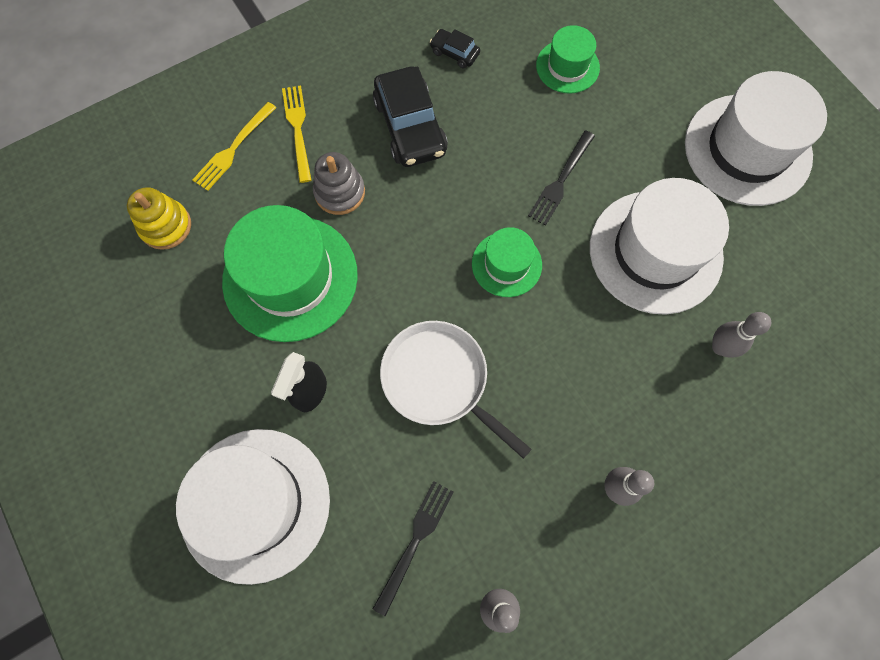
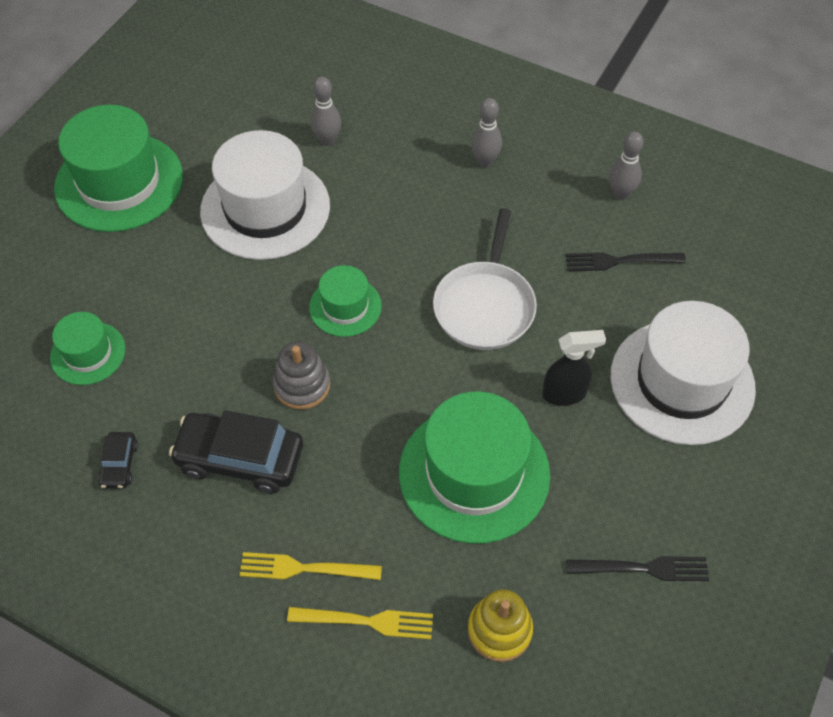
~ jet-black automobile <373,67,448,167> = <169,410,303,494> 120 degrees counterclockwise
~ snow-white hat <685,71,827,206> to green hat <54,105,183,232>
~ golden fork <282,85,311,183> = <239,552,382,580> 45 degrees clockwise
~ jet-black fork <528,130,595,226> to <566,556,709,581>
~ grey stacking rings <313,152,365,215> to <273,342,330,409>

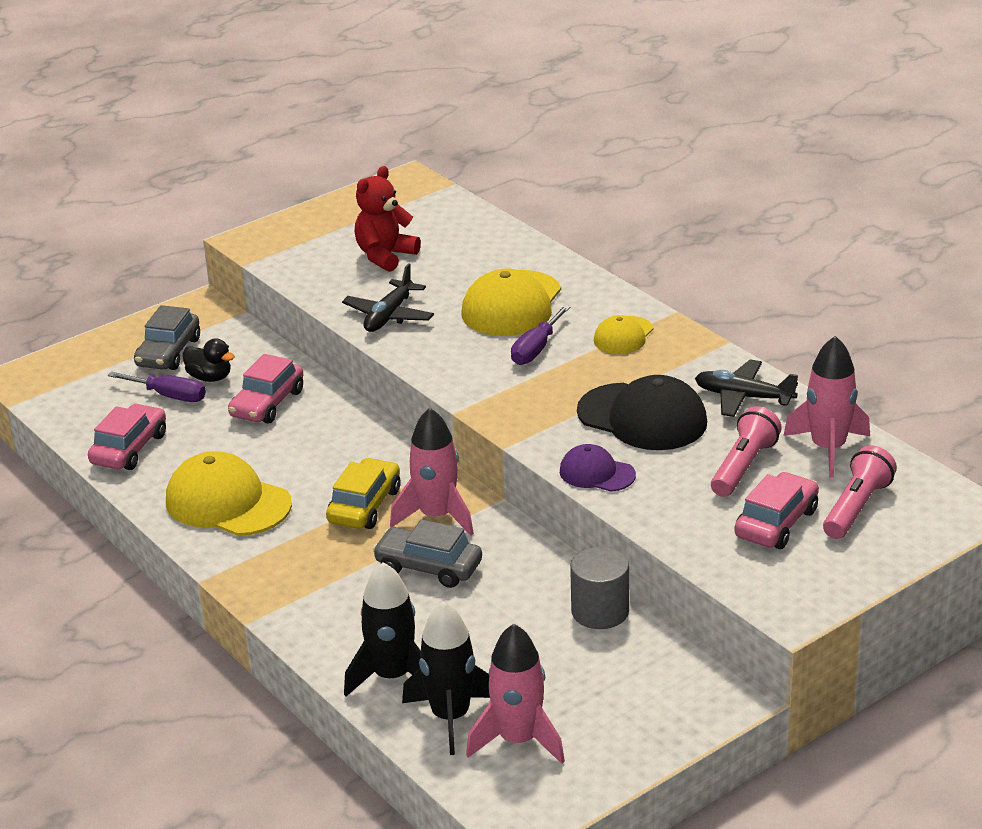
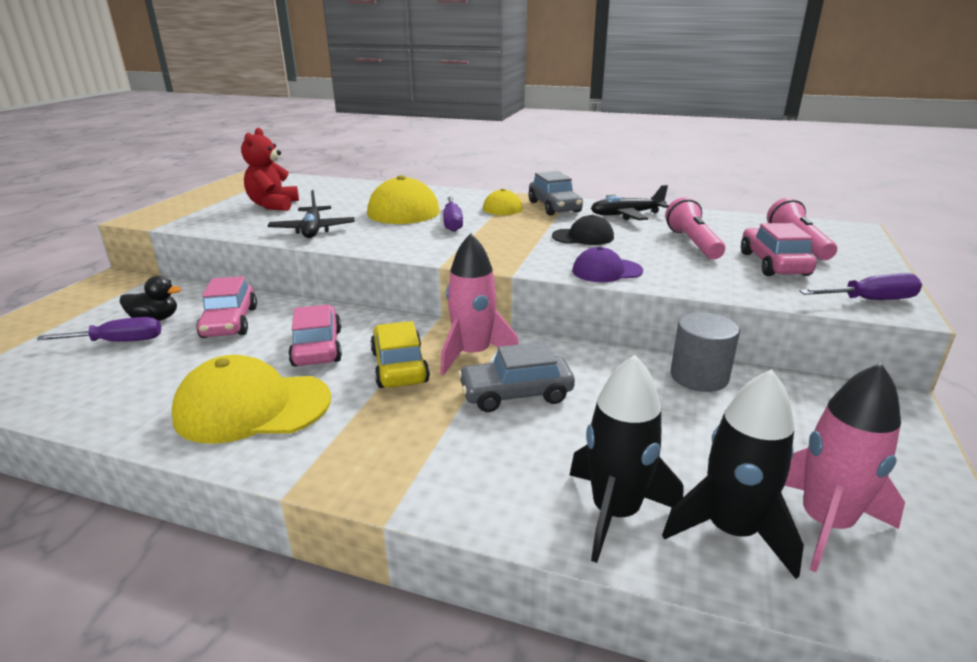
~ grey automobile <134,305,200,370> to <529,171,583,216>
- rose-pink toy rocket <783,336,870,477>
~ jet-black baseball cap <577,375,707,450> = <552,214,614,245> x0.56
~ rose-pink automobile <88,404,166,470> to <288,304,342,367>
+ purple flat screwdriver <799,273,922,300>

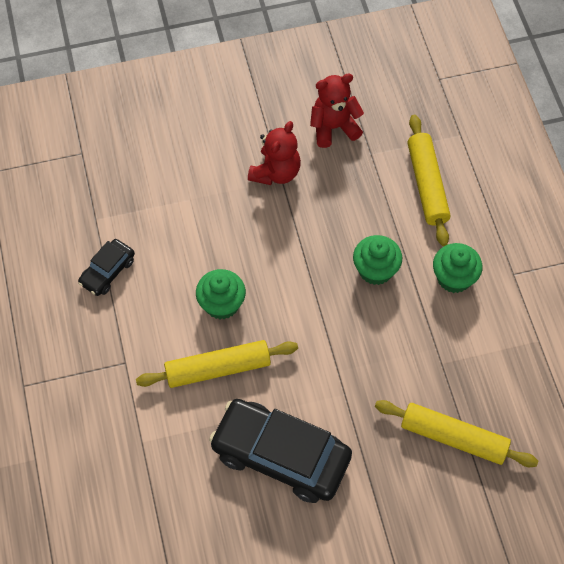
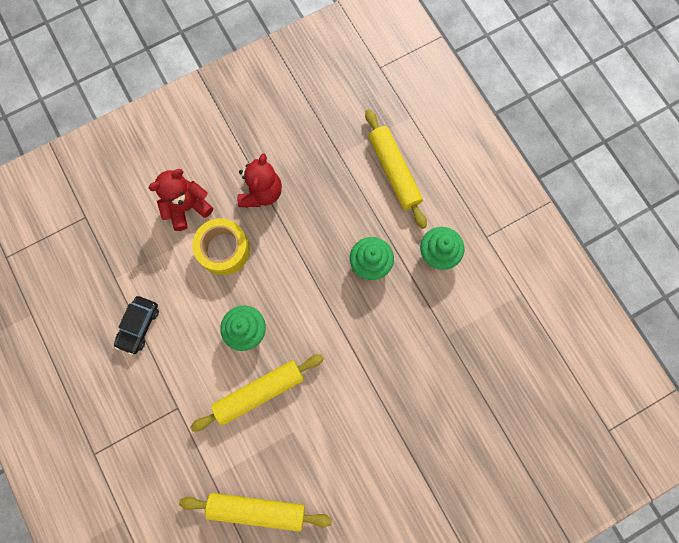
~ scarlet teddy bear <310,74,364,148> to <148,169,213,231>
- jet-black automobile <209,399,352,503>
~ golden pastry roller <375,400,538,467> to <179,493,332,532>
+ golden roll of tape <192,218,250,275>

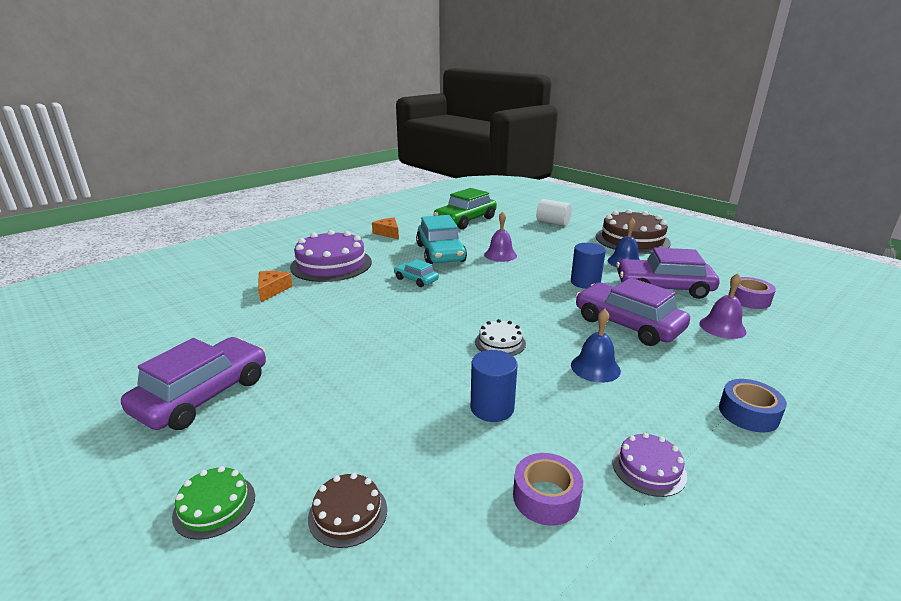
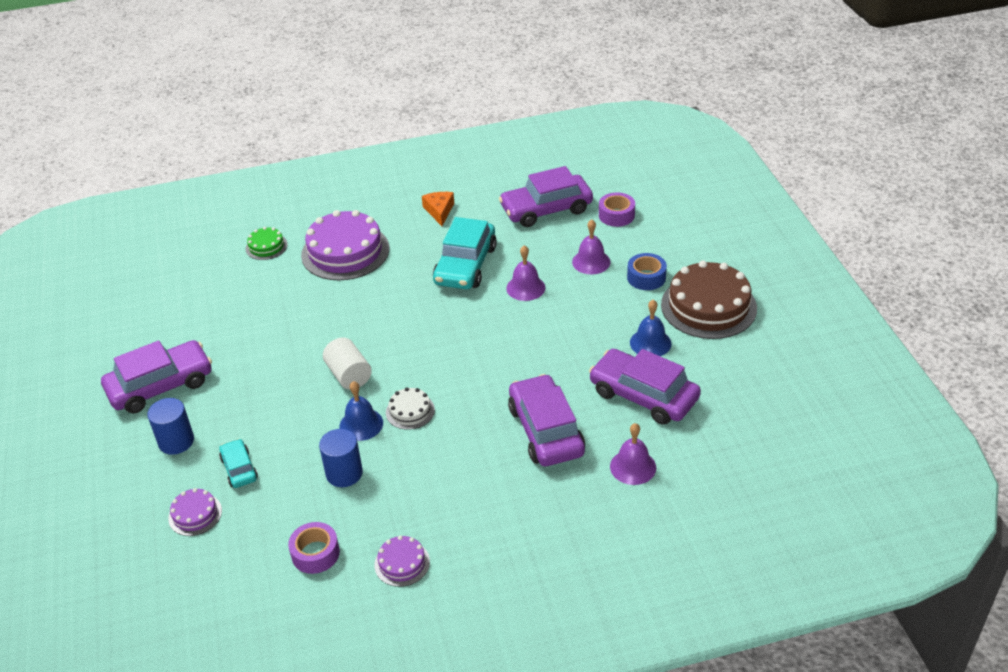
~ green automobile <434,188,497,229> to purple automobile <499,166,593,227>
~ snow-white cylinder shape <536,199,572,226> to <323,337,372,390>
~ blue cylinder shape <571,243,606,289> to <147,398,194,455>
~ teal automobile <394,259,439,287> to <219,439,258,488>
- orange-coloured cheese <258,271,293,302>
~ purple roll of tape <728,277,776,309> to <599,192,635,227>
~ blue hand bell <571,309,621,383> to <339,381,383,441>
~ blue roll of tape <719,379,787,433> to <627,253,667,290>
~ green gateau <172,466,255,540> to <246,227,288,260>
~ dark brown gateau <308,473,387,548> to purple gateau <168,488,222,536>
+ purple hand bell <572,220,611,274>

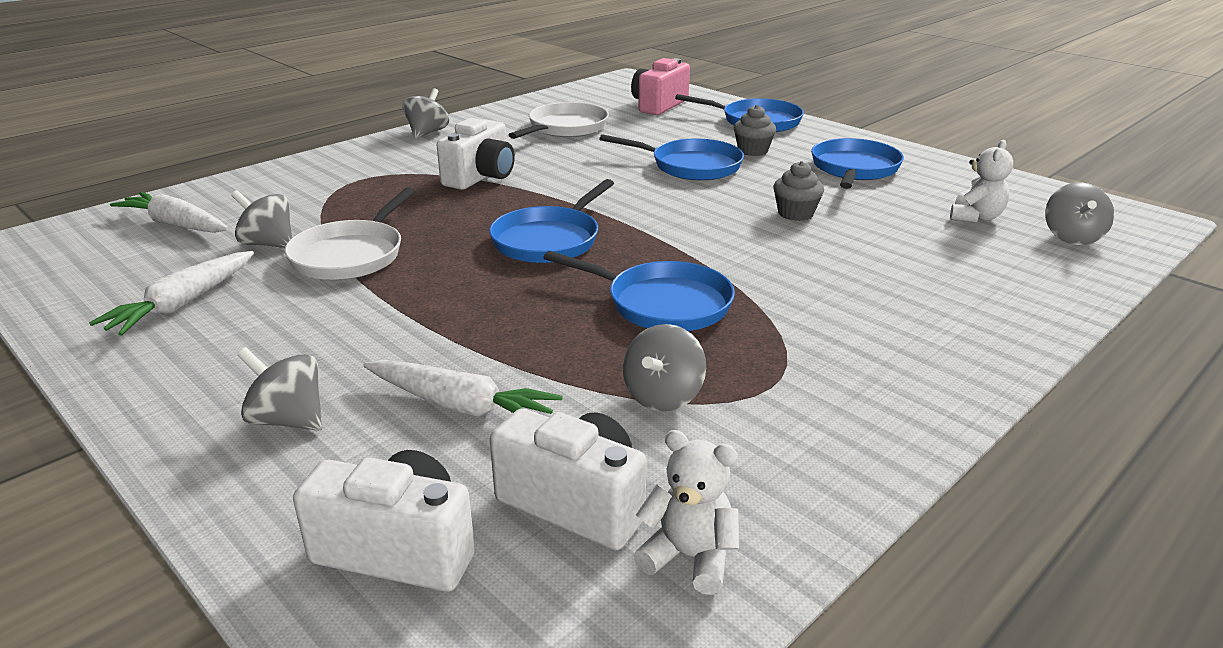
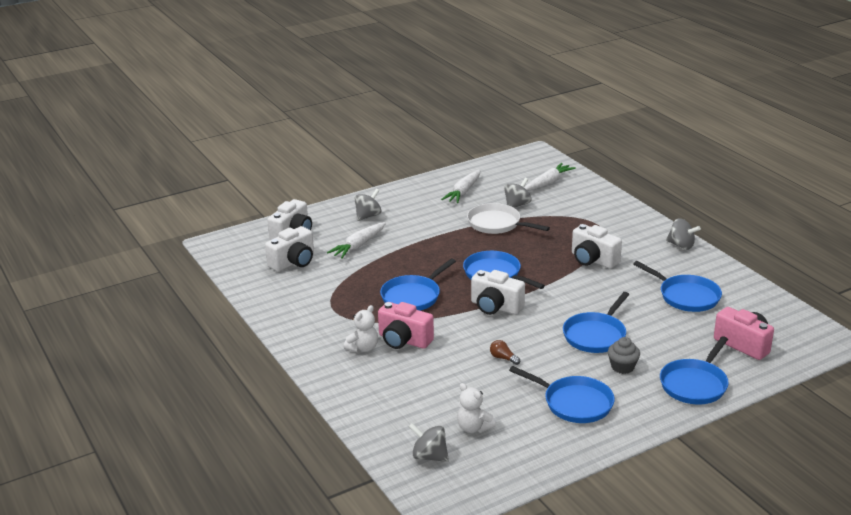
~ snow-white frying pan <509,102,609,139> to blue frying pan <633,261,722,312>
~ grey cupcake <773,161,824,221> to dark brown lightbulb <490,340,520,365>
~ snow-white root vegetable <89,251,254,336> = <441,170,480,203> 105 degrees counterclockwise
- grey spinning top <623,324,706,411>
~ snow-white teddy bear <634,430,739,595> to <344,305,378,353>
+ snow-white camera <471,270,525,315>
+ rose-pink camera <378,302,434,349>

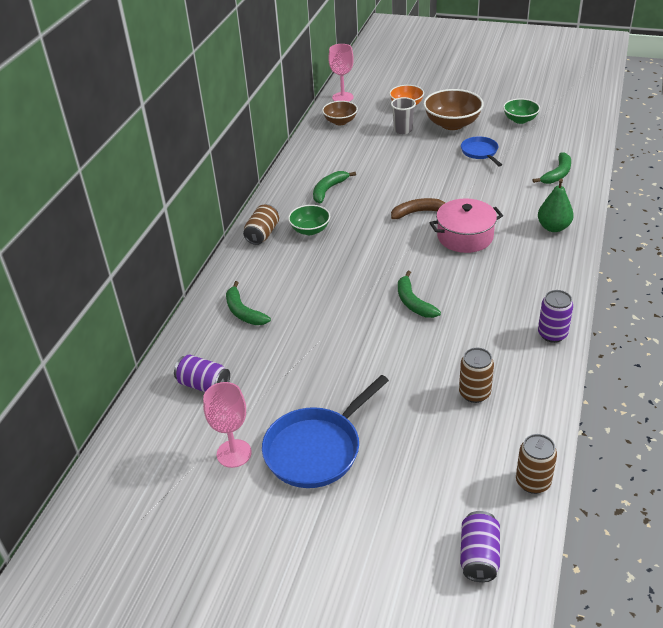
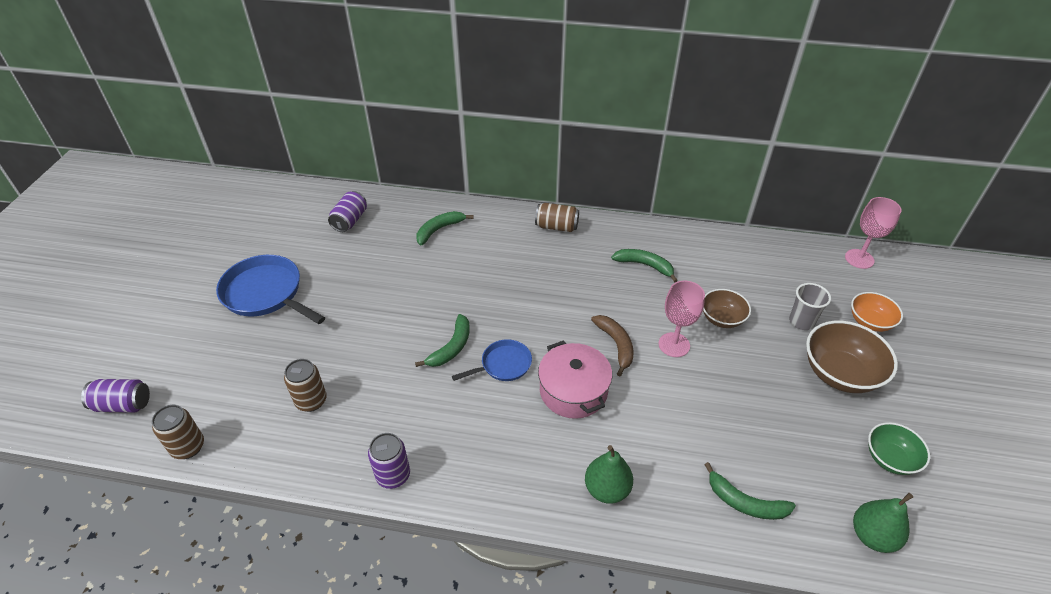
~ dark brown bowl <322,101,358,125> to <703,289,751,328>
~ blue frying pan <461,136,502,167> to <452,339,532,381>
- green bowl <288,205,330,235>
~ green toy banana <398,271,441,318> = <415,314,470,367> 150 degrees clockwise
~ rose-pink chalice <203,382,252,468> to <659,281,705,357>
+ green pear <853,493,913,553>

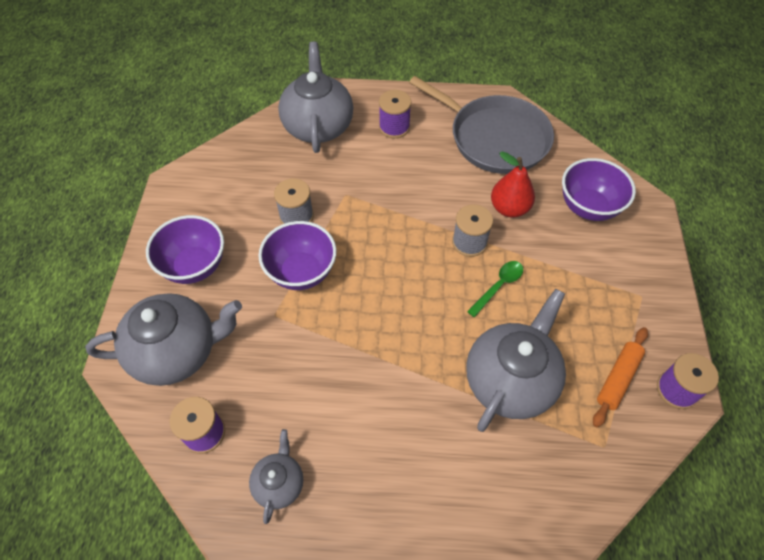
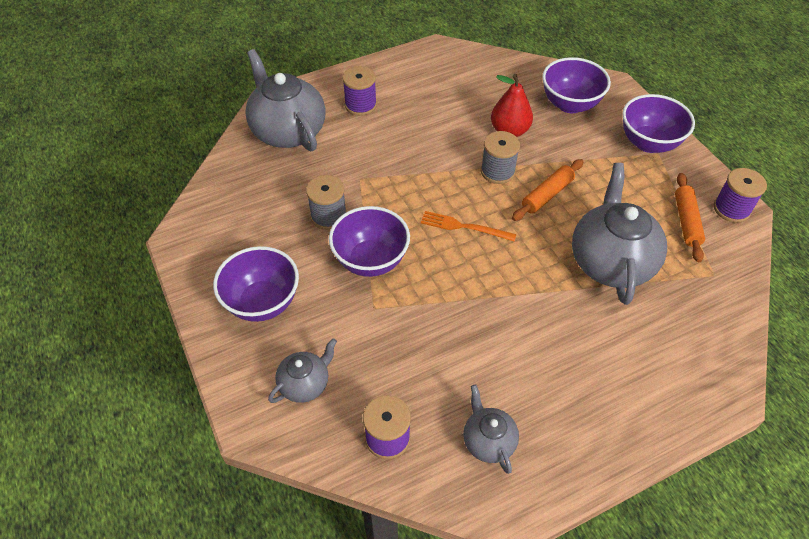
- grey frying pan <409,76,554,174>
~ green tablespoon <467,261,523,317> to orange-coloured pastry roller <512,159,584,221>
~ grey tea pot <86,293,242,386> = <268,338,337,403> x0.51
+ purple bowl <622,94,695,153>
+ orange-coloured fork <421,211,516,242>

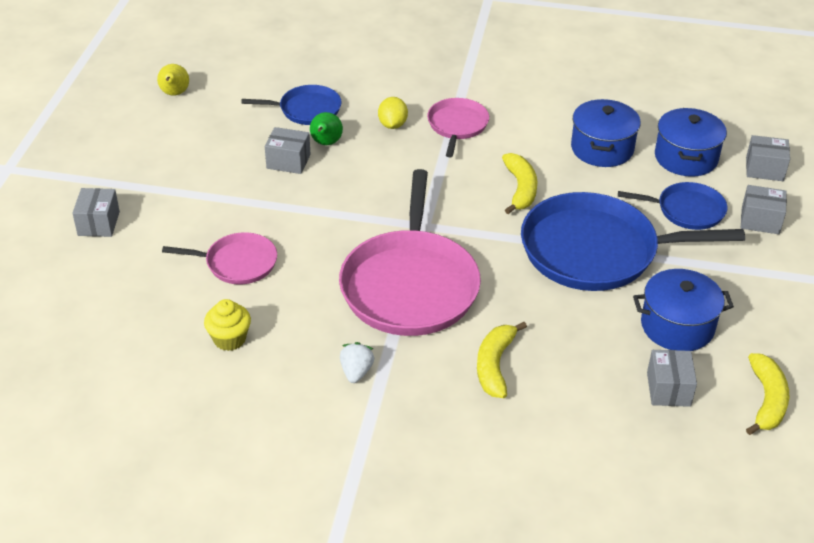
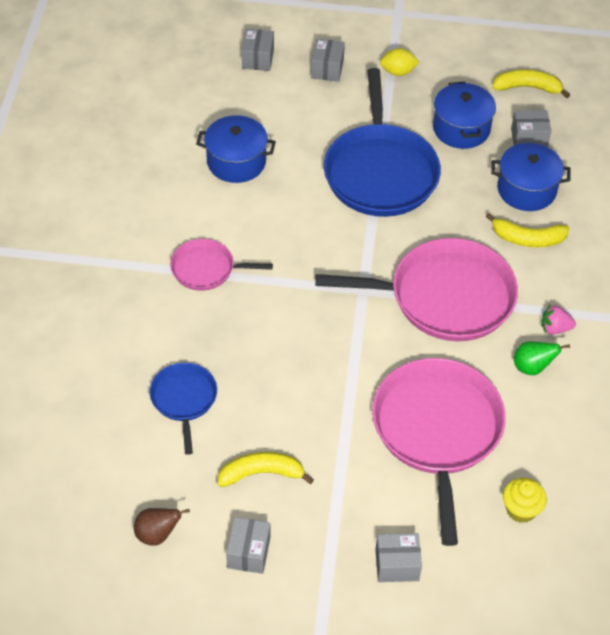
~ golden pear <157,64,189,96> to dark brown pear <134,508,190,546>
~ golden lemon <378,97,408,129> to <380,48,419,76>
~ blue stockpot <655,108,727,177> to <491,143,570,211>
~ green pear <310,112,343,145> to <514,341,570,375>
~ grey package <265,127,311,174> to <226,517,270,574>
~ golden toy banana <502,153,538,214> to <218,452,314,487>
- blue frying pan <618,182,727,230>
~ rose-pink frying pan <162,232,277,284> = <372,358,506,546> x1.94
~ golden cupcake <204,299,251,351> to <503,478,547,523>
~ snow-white strawberry <340,342,374,383> to rose-pink strawberry <541,304,576,335>

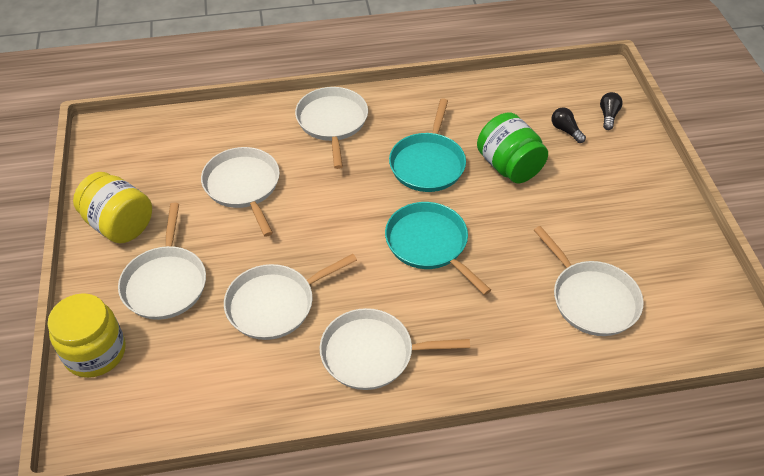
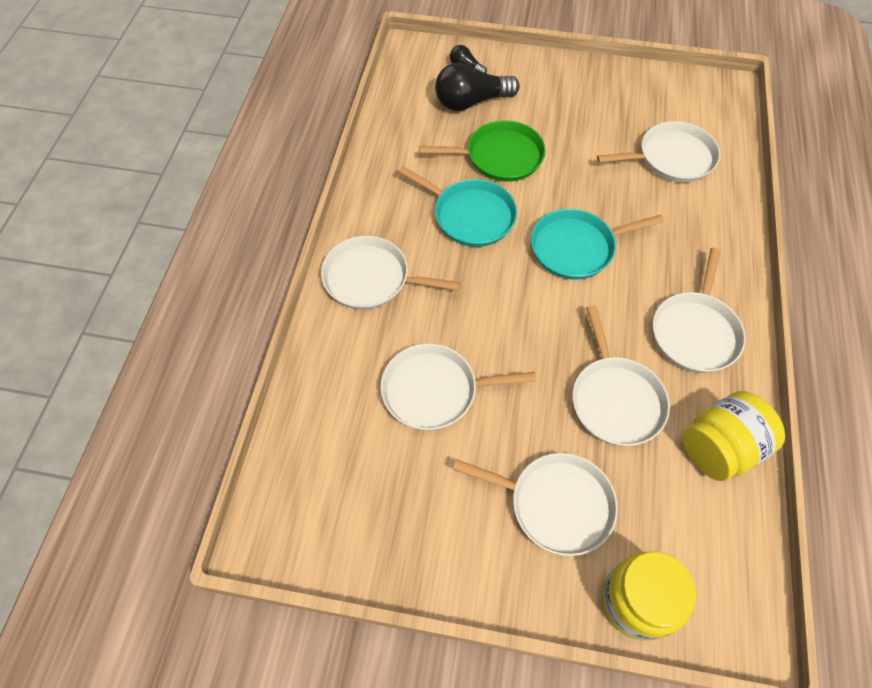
~ jet-black lightbulb <551,107,586,143> = <435,63,520,111> x2.02
~ green jar <477,112,548,183> to green frying pan <419,120,546,182>
~ golden jar <73,172,152,243> to <683,391,785,481>

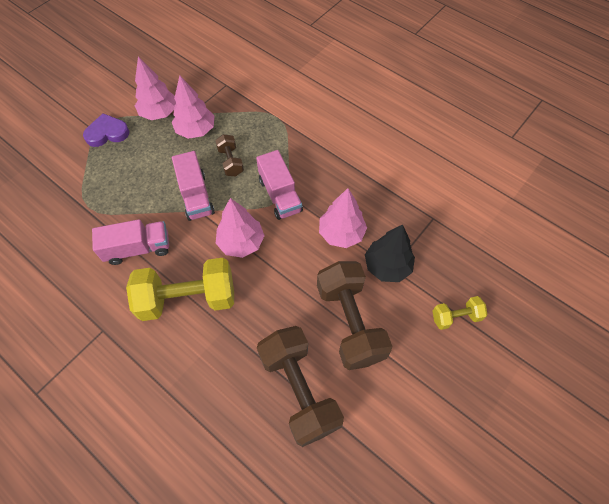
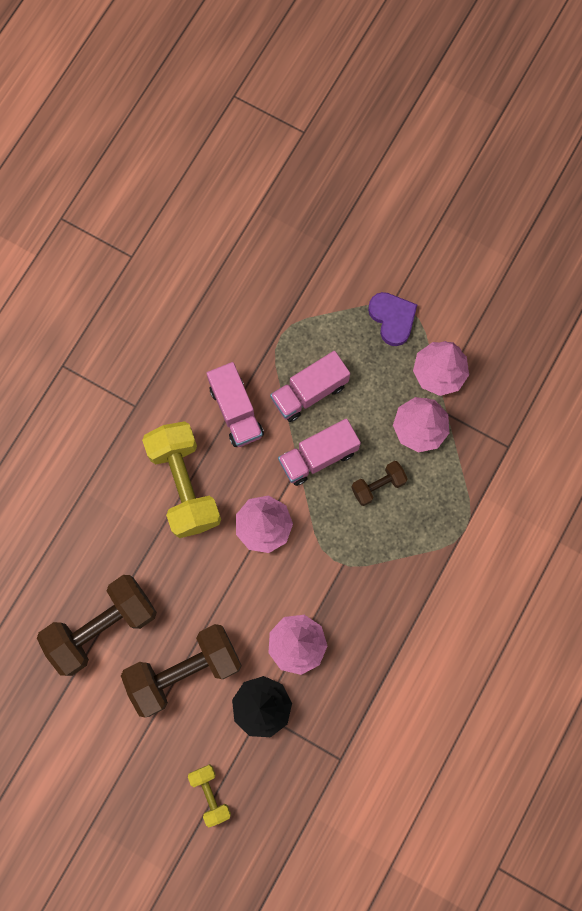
~ rose-pink toy truck <256,150,303,220> to <270,351,350,422>

